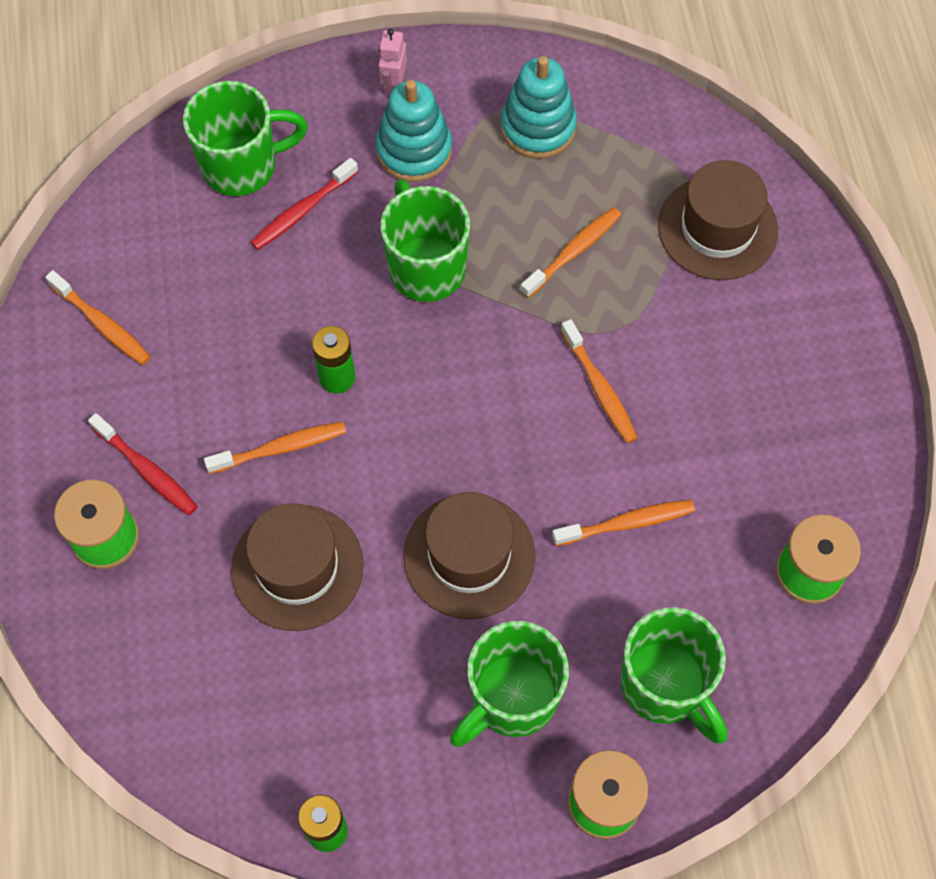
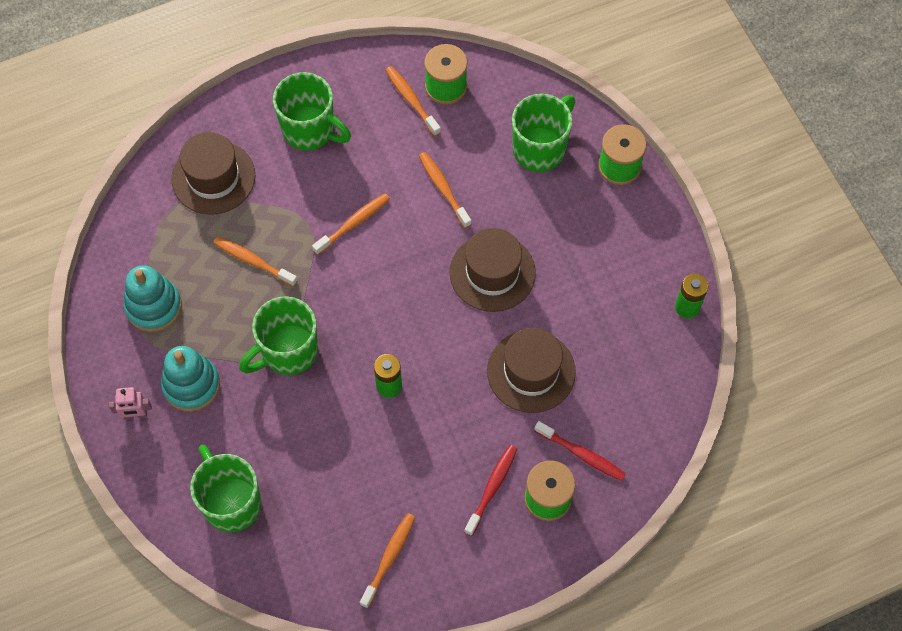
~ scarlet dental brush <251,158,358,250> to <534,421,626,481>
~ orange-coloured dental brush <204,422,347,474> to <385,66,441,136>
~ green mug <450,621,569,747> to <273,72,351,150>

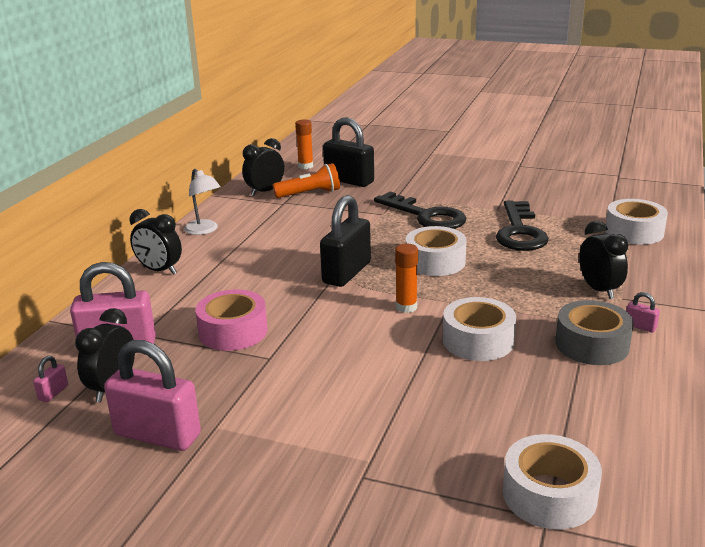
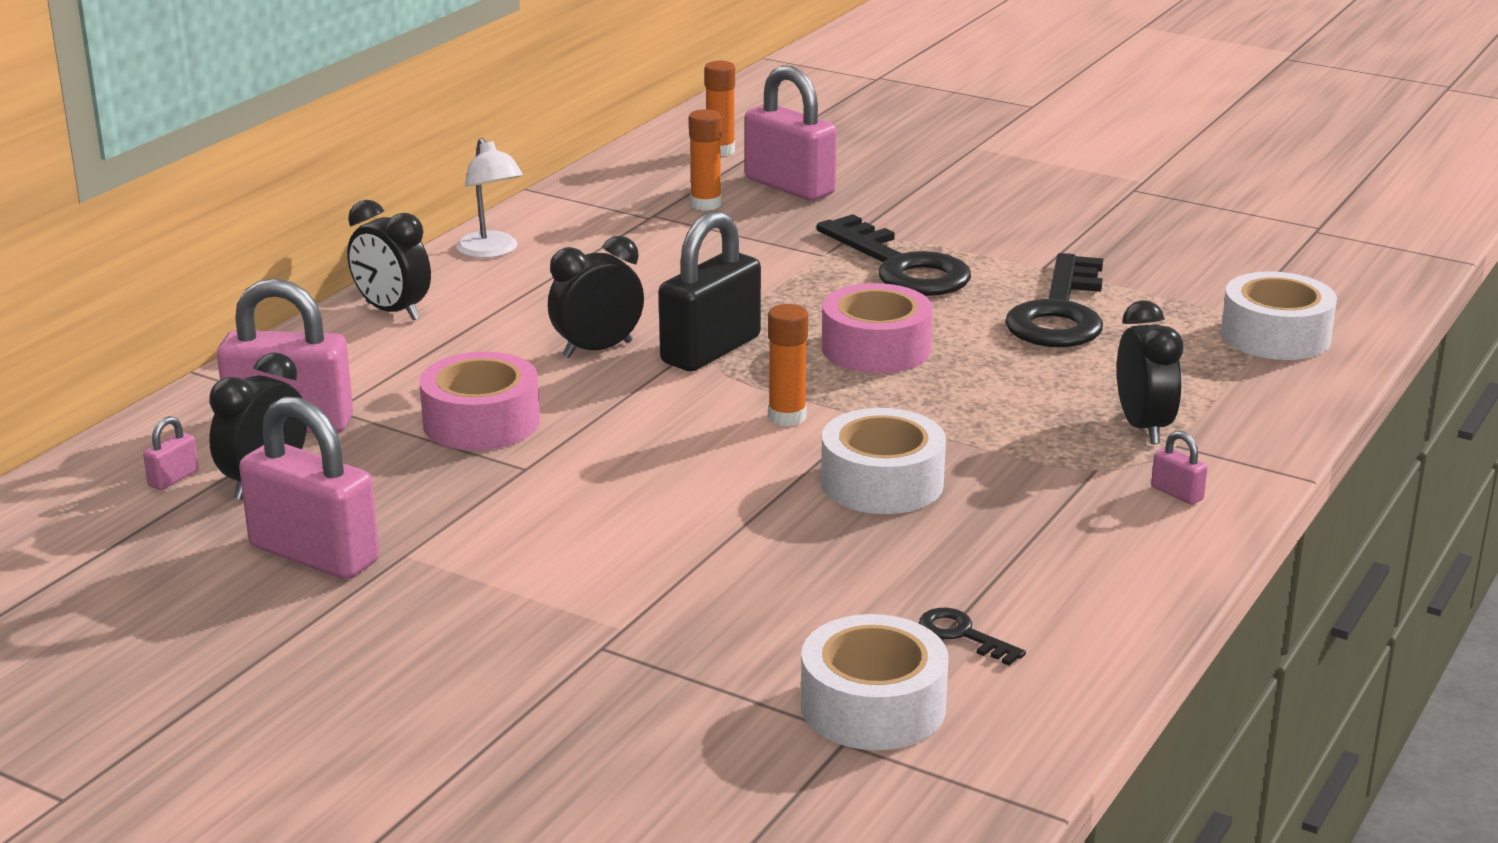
~ jet-black padlock <323,117,374,187> to rose-pink padlock <745,65,837,201>
~ jet-black clock <242,138,284,196> to <548,236,644,358>
~ orange-coloured torch <273,163,340,198> to orange-coloured glue stick <689,109,722,211>
~ snow-white roll of tape <406,226,467,276> to rose-pink roll of tape <822,283,933,373>
- grey roll of tape <555,300,634,365>
+ jet-black door key <919,608,1026,665>

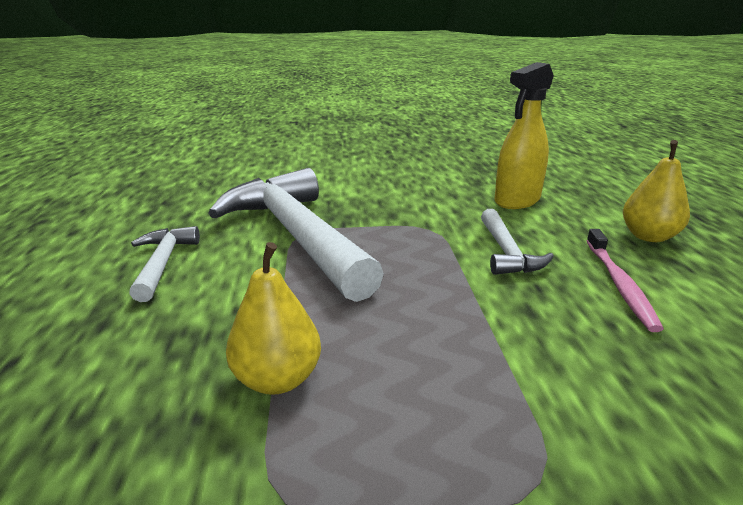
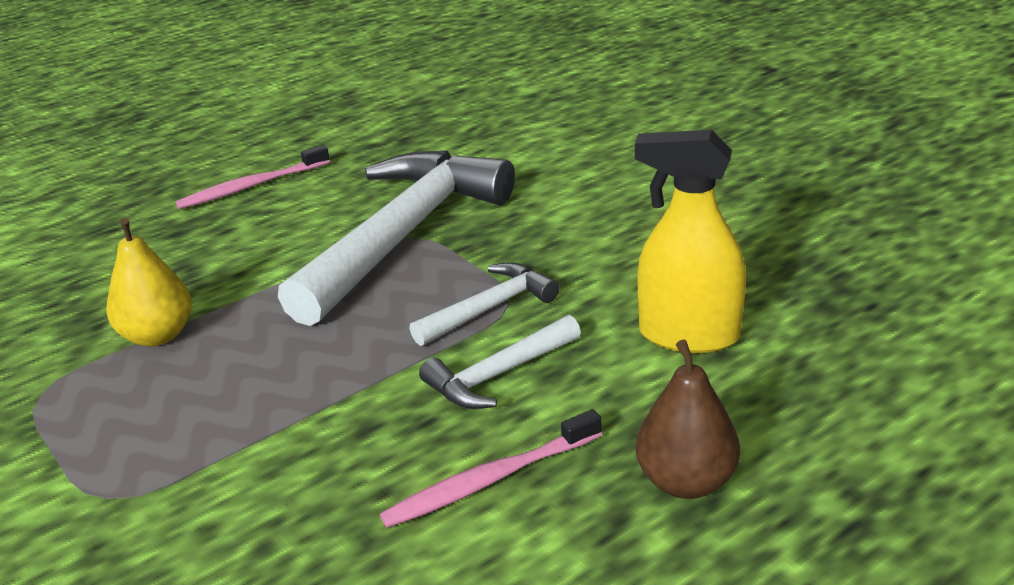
~ golden pear <623,140,690,242> to dark brown pear <636,340,740,499>
~ snow-white claw hammer <129,226,200,302> to <410,262,560,346>
+ rose-pink dental brush <176,145,330,209>

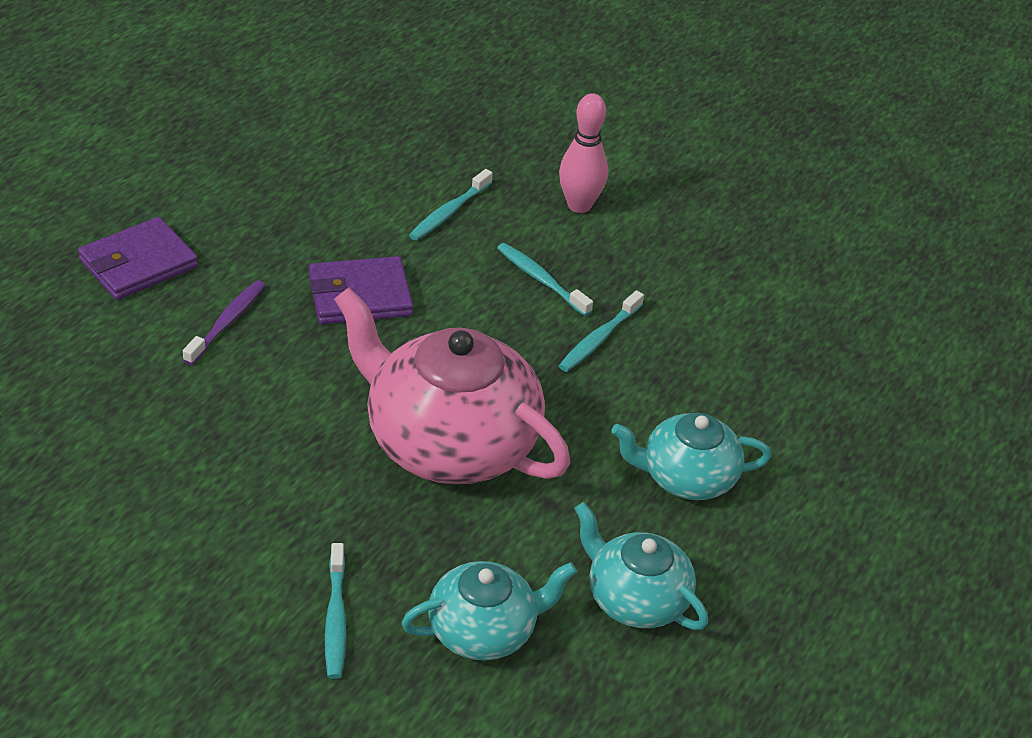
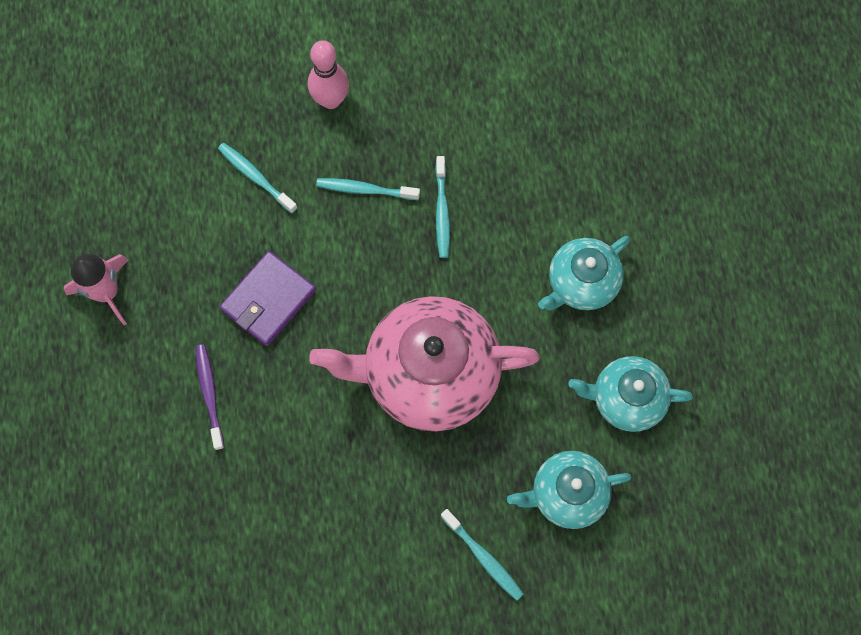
~ teal dental brush <409,169,493,241> = <218,143,298,214> 135 degrees clockwise
- purple billfold <78,217,198,300>
~ teal tea pot <402,561,577,661> = <507,451,632,529> 135 degrees counterclockwise
+ rose-pink toy rocket <64,254,128,325>

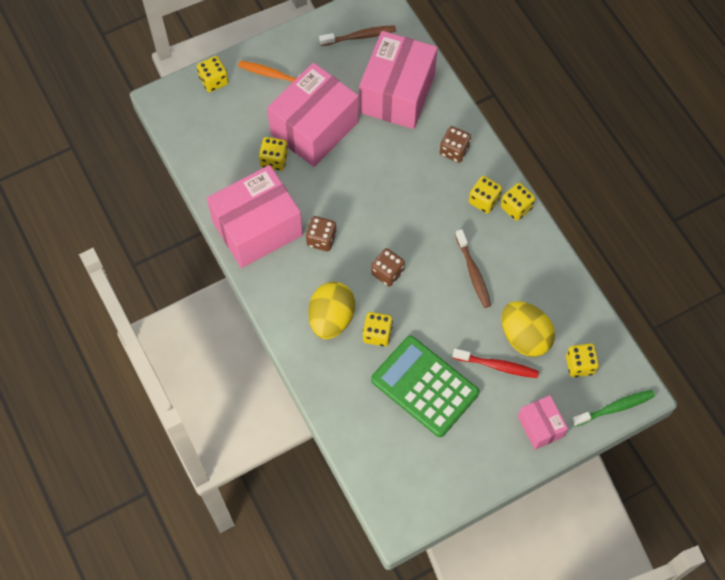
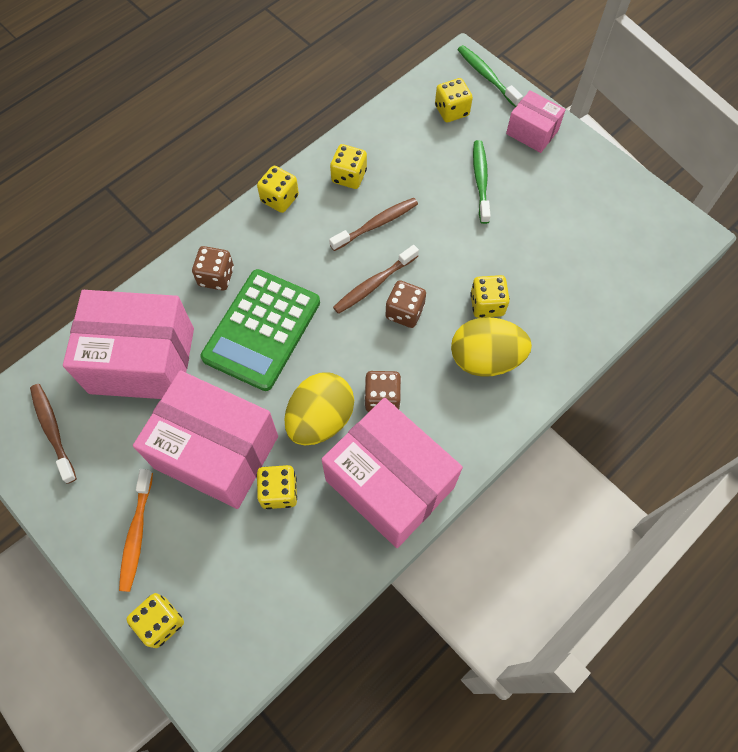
~ golden game die <469,176,502,214> to <330,144,367,189>
~ golden toy egg <501,301,555,357> to <284,372,354,445>
~ green adding machine <371,336,479,437> to <201,269,320,391>
~ scarlet dental brush <452,349,539,378> to green dental brush <473,140,491,224>
~ rose-pink package <518,395,568,450> = <506,90,566,153> 75 degrees clockwise
+ dark brown dental brush <333,245,419,314>

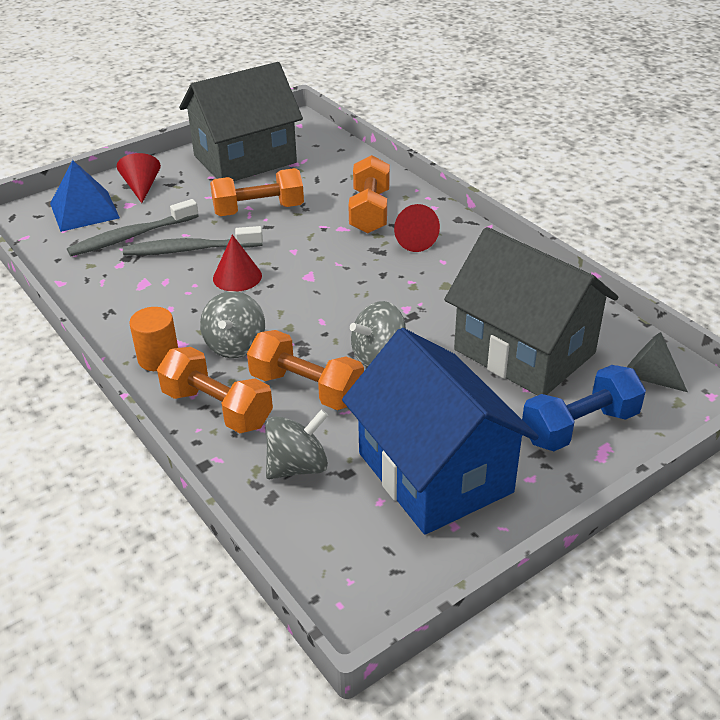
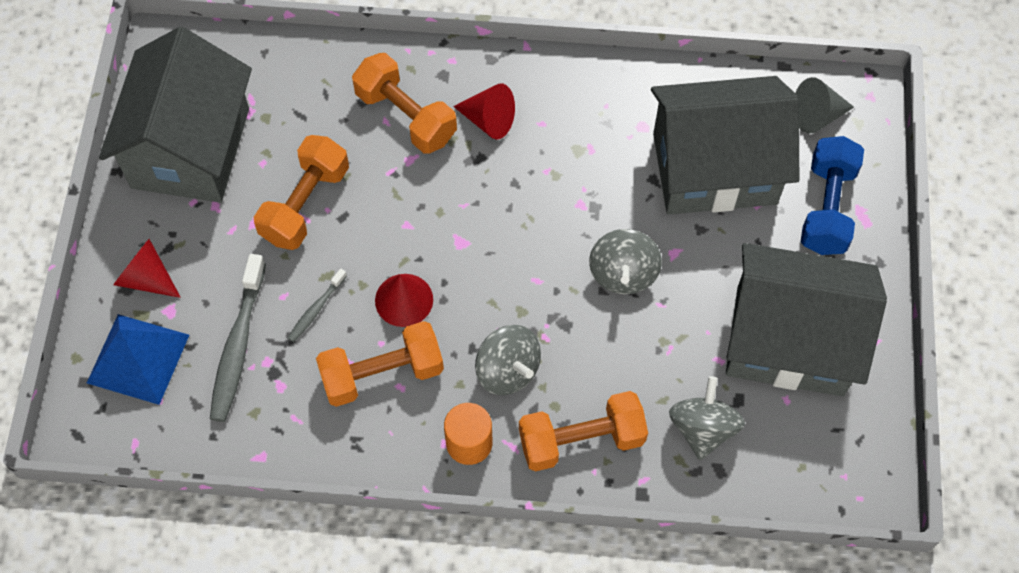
~ grey dental brush <123,226,263,255> = <288,268,347,342> x0.51
~ blue cottage <342,328,539,535> to grey cottage <726,243,887,396>
~ orange-coloured hand weight <247,330,364,410> to <316,321,444,407>

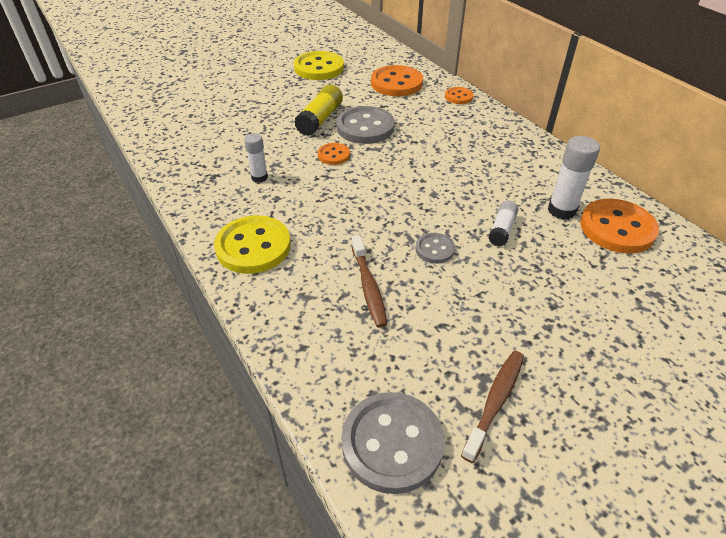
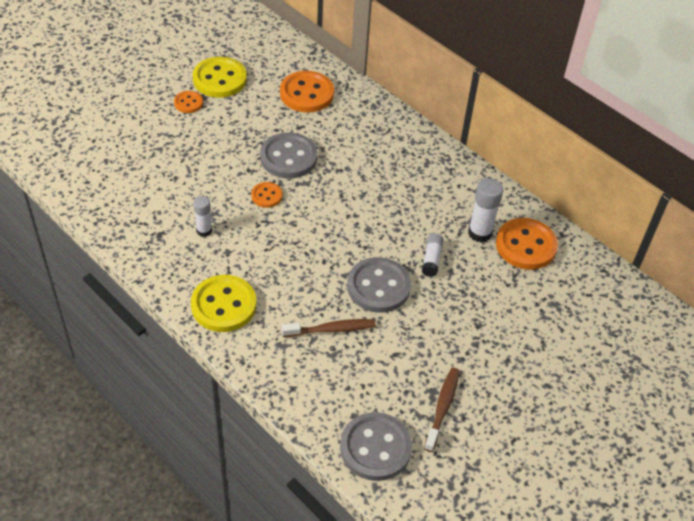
- golden glue stick <294,85,343,136>
~ orange-coloured sewing button <445,87,474,104> to <174,91,203,113>
~ grey sewing button <415,233,455,263> = <347,257,411,313> x1.91
~ dark brown dental brush <351,235,387,328> = <281,319,376,337> 75 degrees counterclockwise

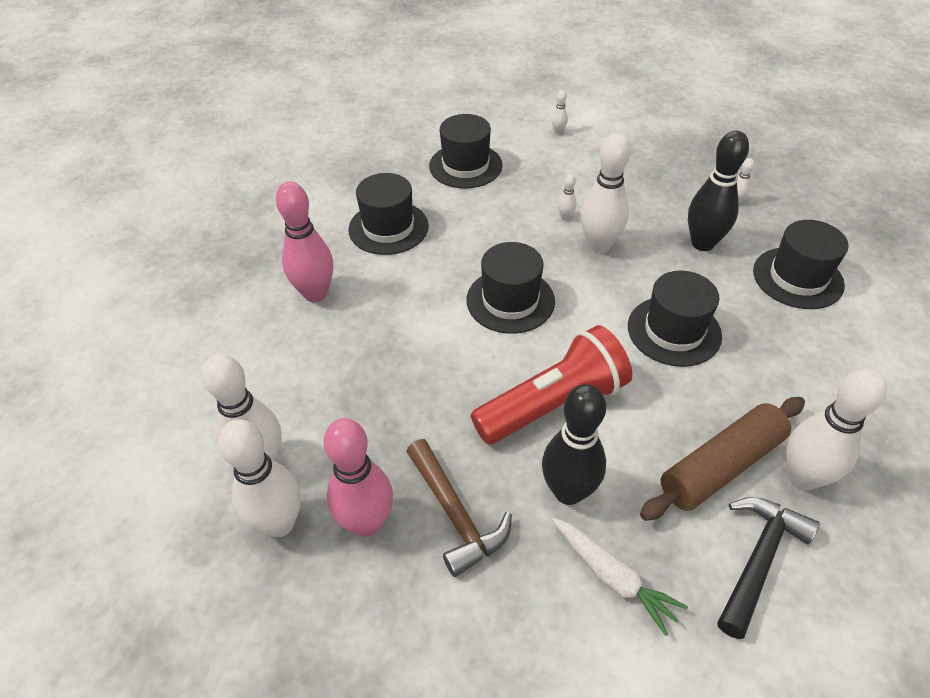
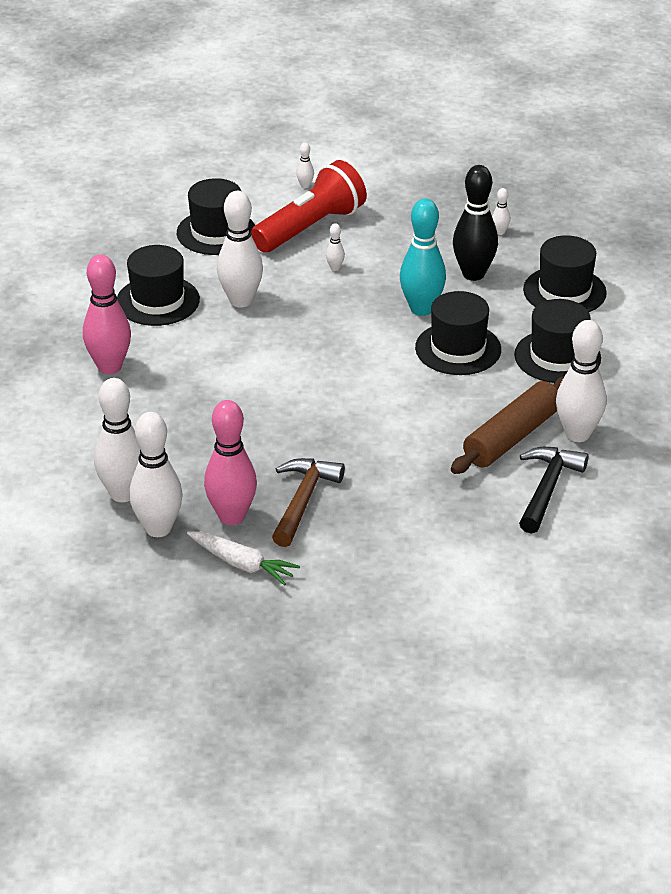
~ snow-white bowling pin <581,133,631,253> to <217,191,263,308>
~ jet-black hat <466,242,555,334> to <514,299,601,383>
~ scarlet torch <471,325,632,444> to <251,160,367,253>
- jet-black bowling pin <542,384,606,505>
~ dark brown claw hammer <406,439,512,577> = <272,458,345,547> 120 degrees counterclockwise
~ snow-white root vegetable <552,518,688,636> to <187,532,300,586>
+ teal bowling pin <400,198,446,316>

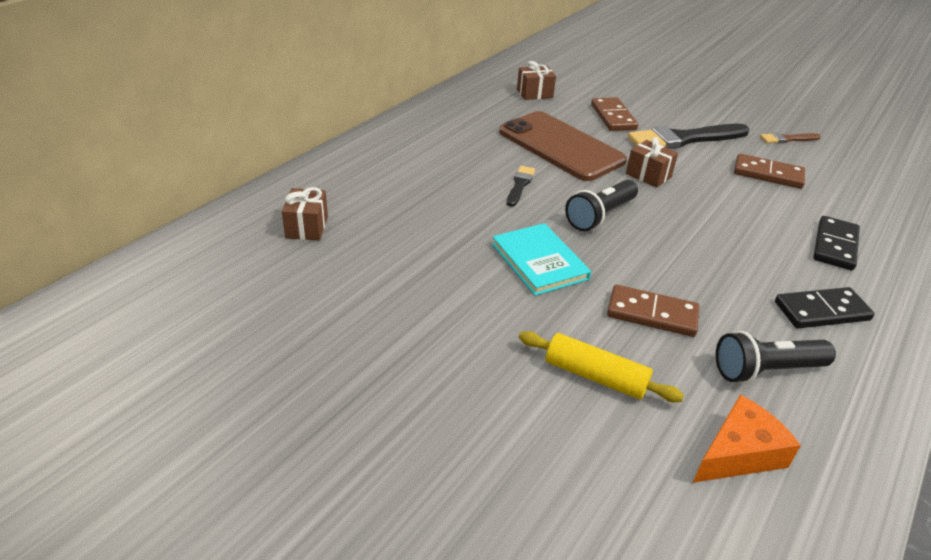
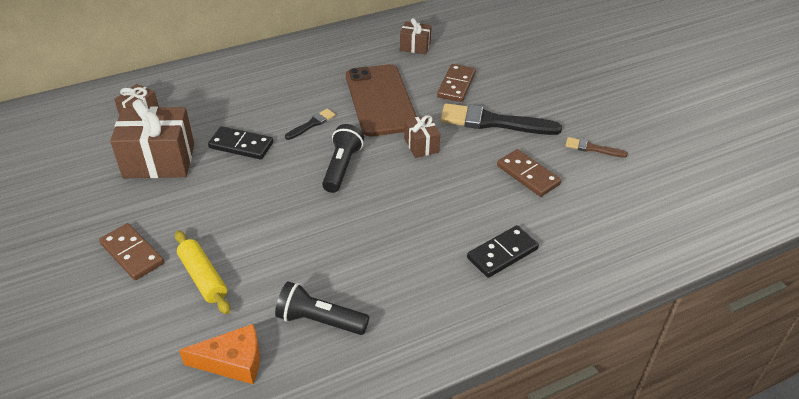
~ jet-black torch <565,180,638,231> = <322,124,364,193> 120 degrees clockwise
- teal book <492,223,591,296>
~ dark brown domino tile <607,285,700,337> to <99,223,164,280>
~ jet-black domino tile <775,287,875,328> to <208,126,273,159>
+ dark brown wrapped gift <110,99,194,178>

